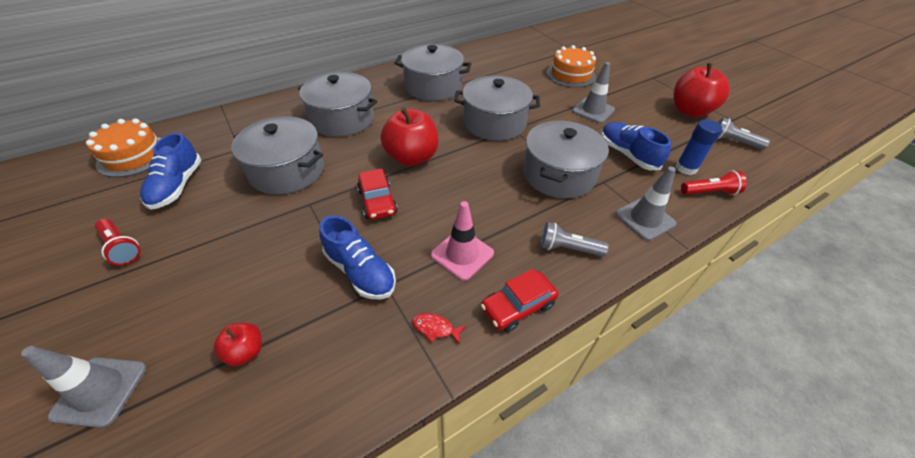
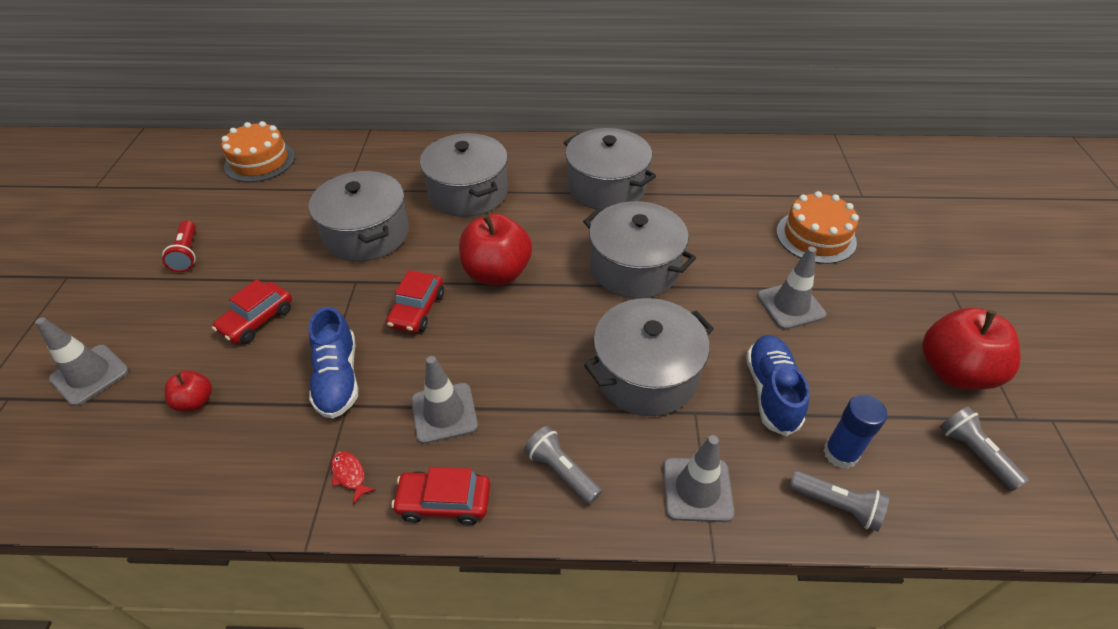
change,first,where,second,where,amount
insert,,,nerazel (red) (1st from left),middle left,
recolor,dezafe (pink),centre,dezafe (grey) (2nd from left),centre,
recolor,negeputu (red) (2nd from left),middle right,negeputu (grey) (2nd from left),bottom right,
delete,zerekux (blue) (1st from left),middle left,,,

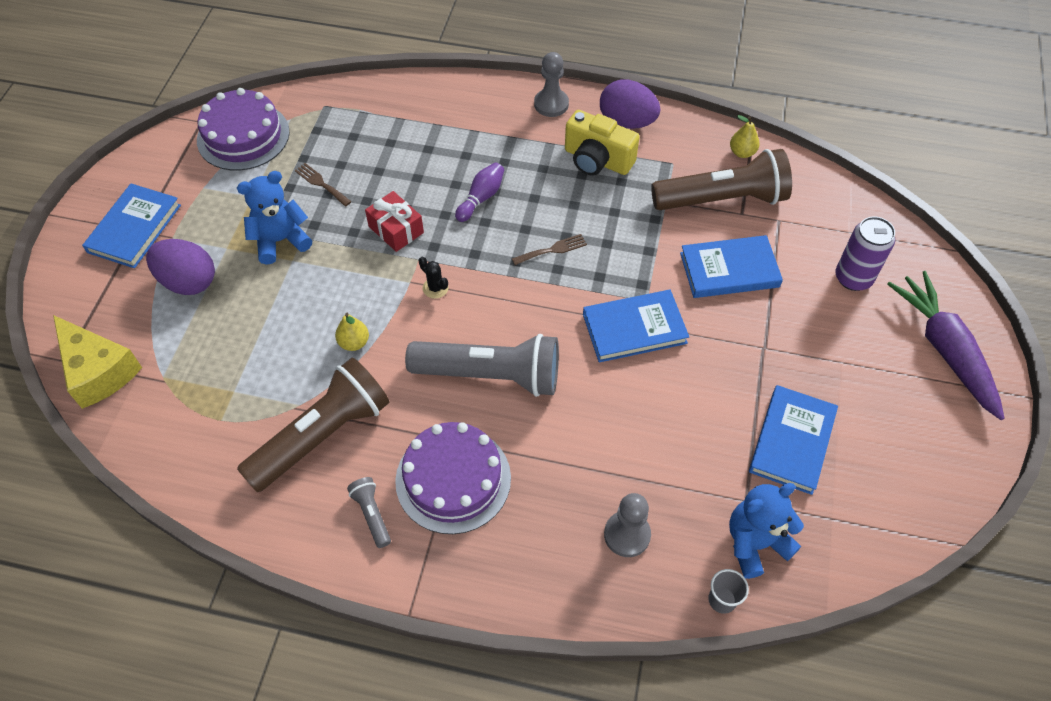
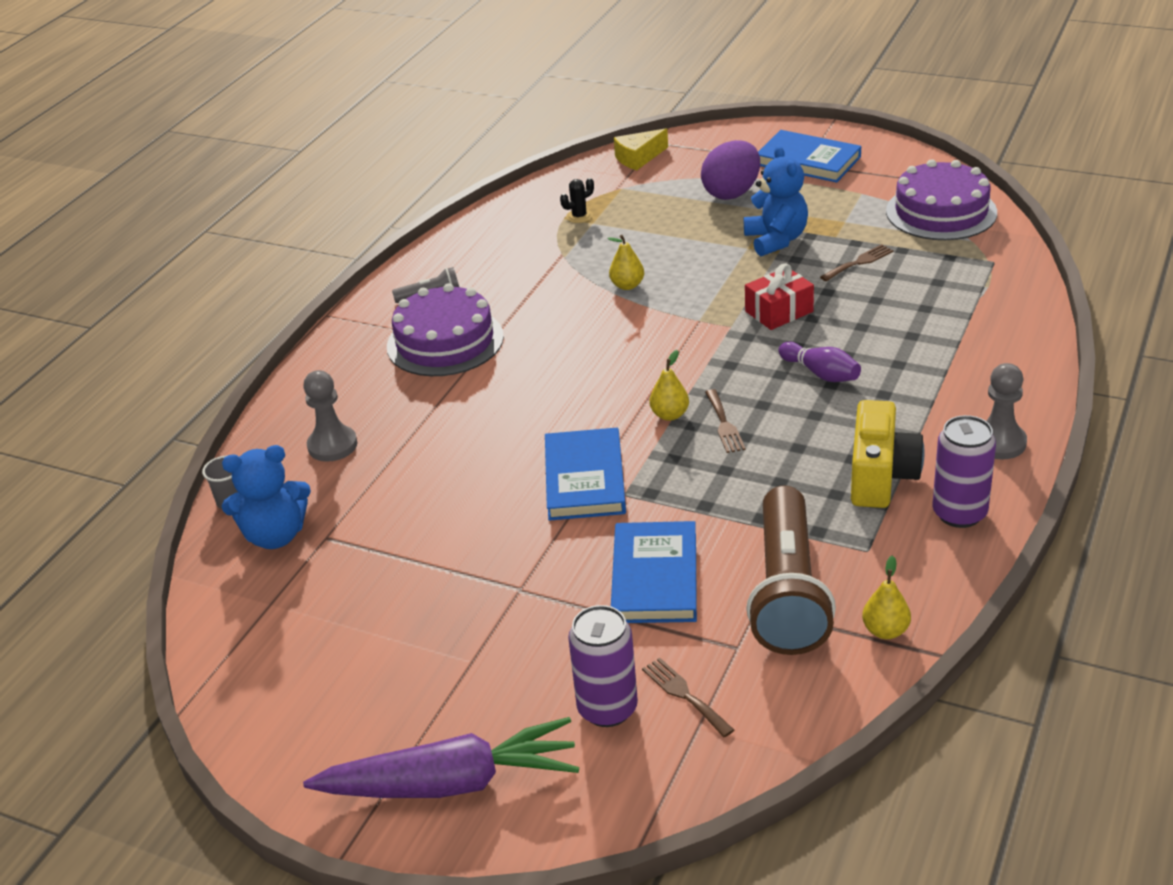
change,first,where,second,where,amount
rotate,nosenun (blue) (2nd from left in the first image),bottom right,nosenun (blue) (1st from left),middle left,90 degrees clockwise
move,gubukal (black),centre,,top centre,
resize,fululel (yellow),middle left,,top centre,x0.63
insert,,,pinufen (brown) (1st from left),bottom centre,
insert,,,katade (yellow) (2nd from left),centre,
rotate,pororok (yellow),top centre,,middle right,150 degrees clockwise
replace,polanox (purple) (2nd from left),top centre,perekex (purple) (2nd from left),middle right,
delete,negeputu (brown) (1st from left),middle left,,,
delete,negeputu (grey) (2nd from left),centre,,,
delete,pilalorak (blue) (4th from left),middle right,,,

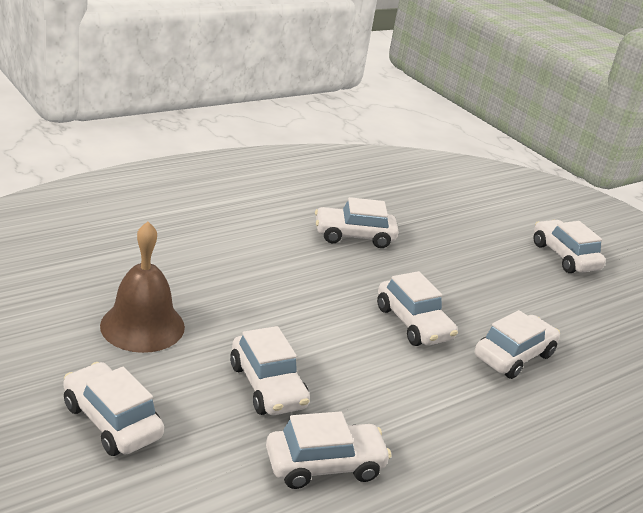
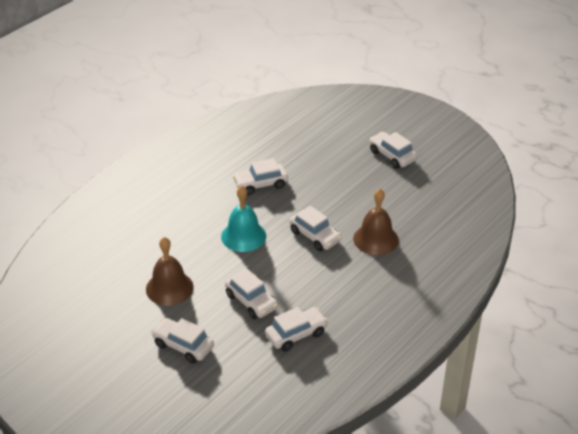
change,first,where,second,where,amount
insert,,,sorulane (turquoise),centre,
replace,nerazel (white) (6th from left),bottom right,sorulane (brown) (2nd from left),centre,

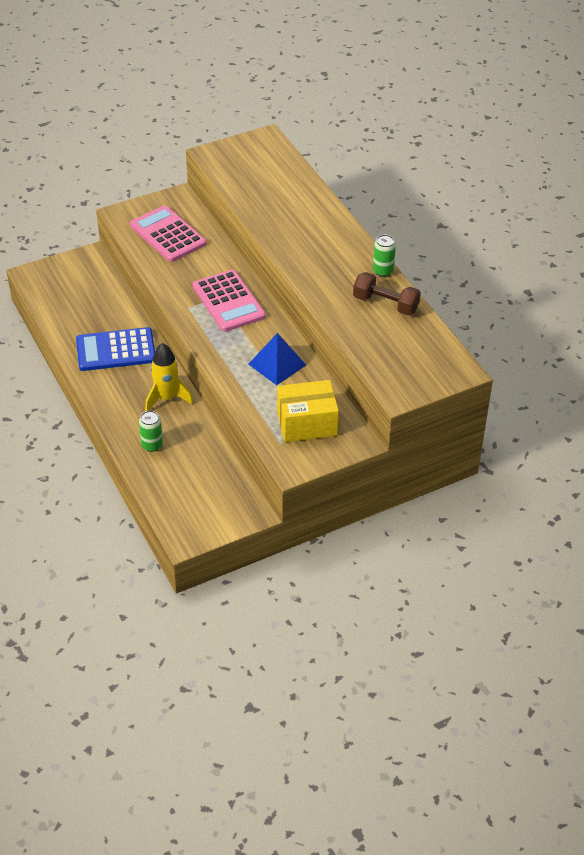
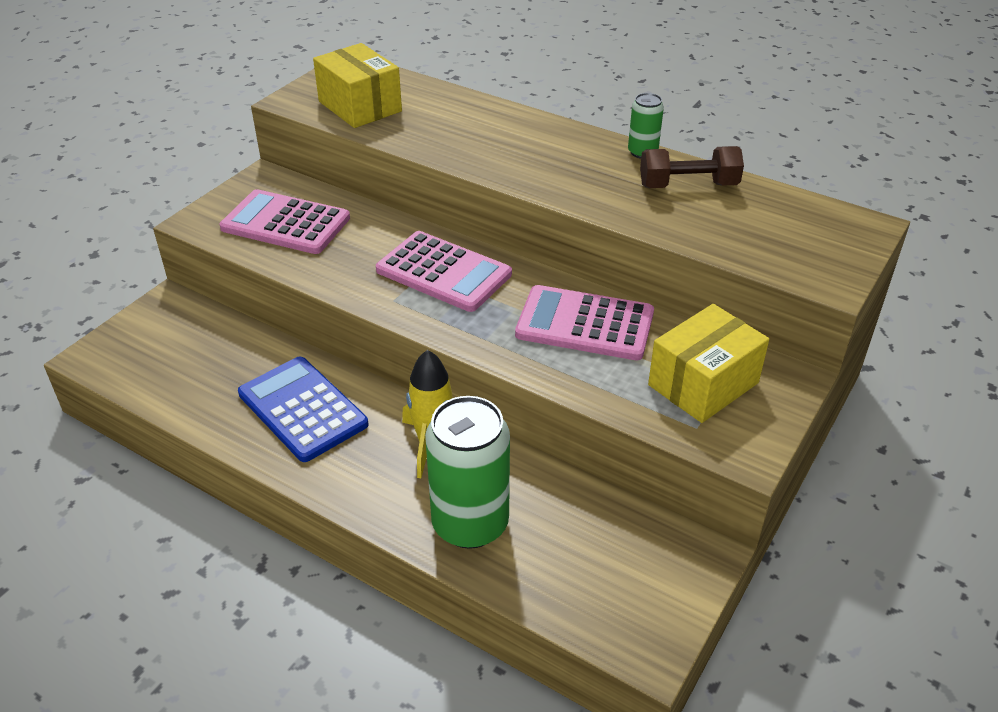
change,first,where,second,where,amount
rotate,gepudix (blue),middle left,,middle left,90 degrees clockwise
insert,,,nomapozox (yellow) (1st from left),top centre,
resize,perekex (green) (1st from left),middle left,,centre,x2.06
replace,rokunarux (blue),centre,gepudix (pink) (3rd from left),centre,

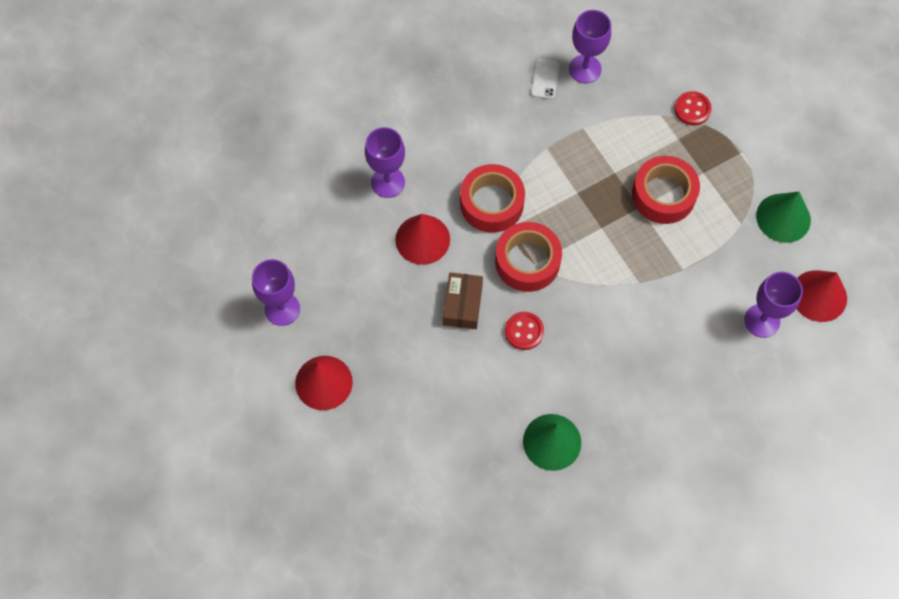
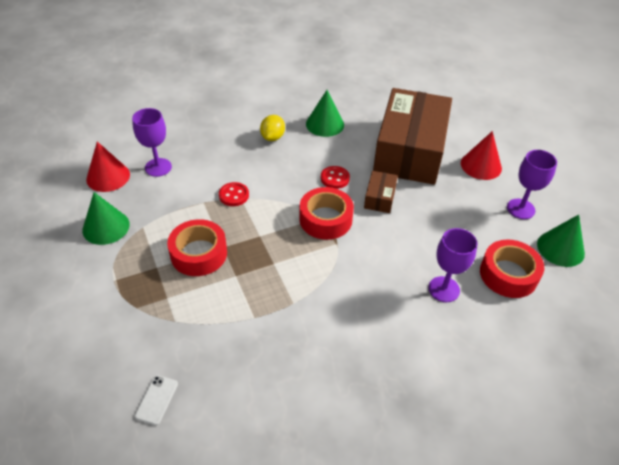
change,first,where,second,where,amount
move,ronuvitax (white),top centre,,bottom left,
move,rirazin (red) (2nd from left in the first image),top right,rirazin (red) (1st from left),centre,
insert,,,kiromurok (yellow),top centre,
insert,,,nomapozox (brown) (2nd from left),top centre,
move,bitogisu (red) (1st from left in the first image),top centre,bitogisu (red) (3rd from left),middle right,
insert,,,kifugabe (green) (3rd from left),middle right,
delete,kifugabe (red) (2nd from left),centre,,,
delete,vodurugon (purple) (3rd from left),top centre,,,

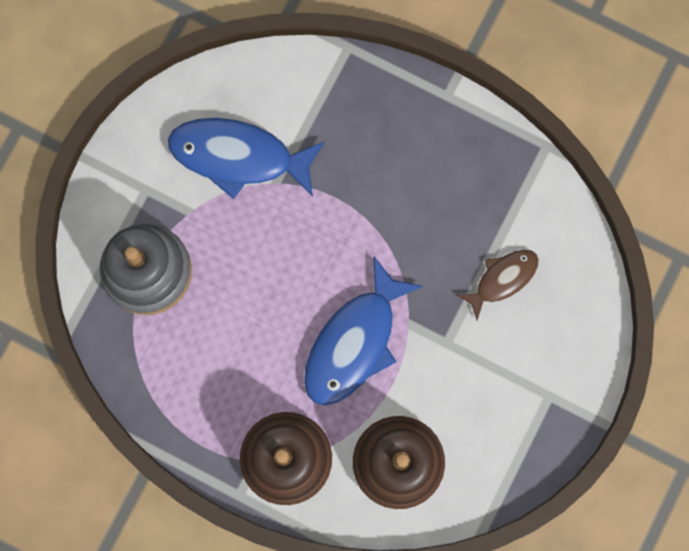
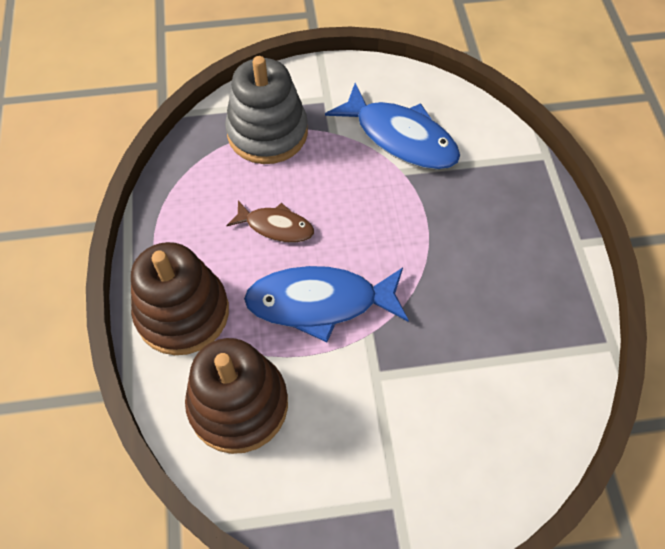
change,first,where,second,where,amount
move,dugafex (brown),middle right,,centre,
rotate,dugafex (blue) (1st from left in the first image),top centre,dugafex (blue) (2nd from left),top centre,150 degrees clockwise

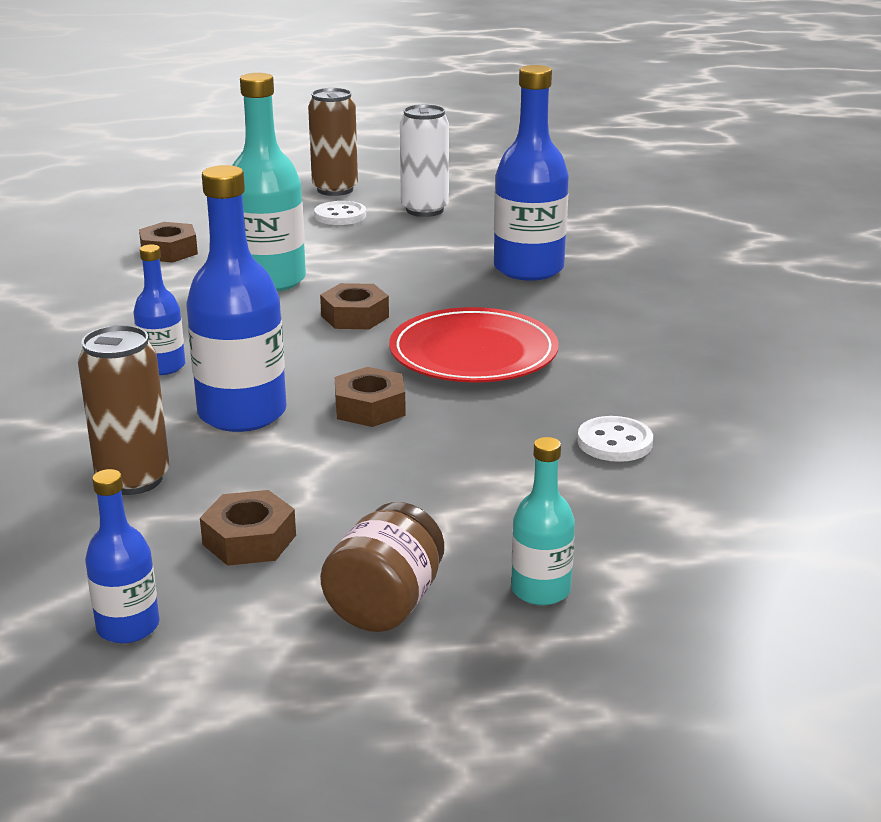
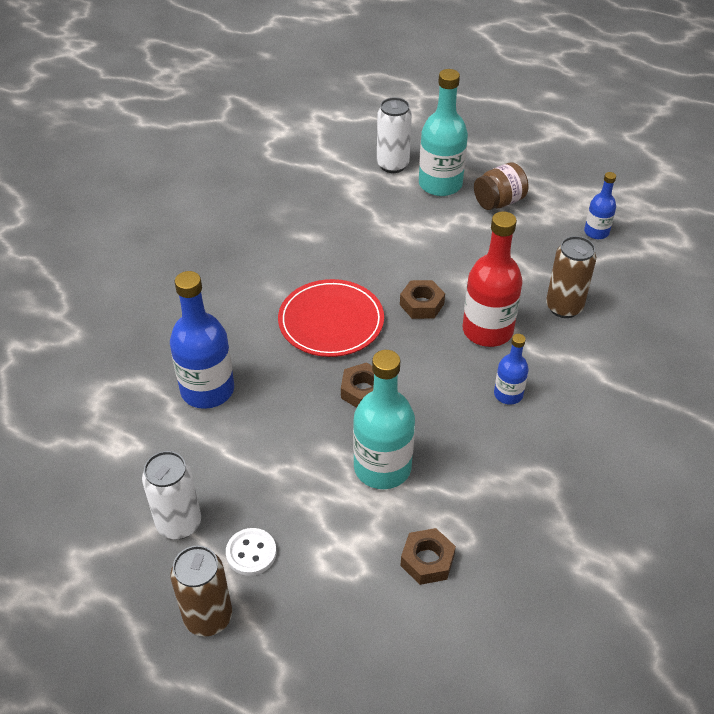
change,first,where,second,where,amount
insert,,,perekex (white) (2nd from left),top centre,
resize,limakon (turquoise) (2nd from left),centre,,top centre,x1.85
recolor,limakon (blue) (3rd from left),middle left,limakon (red),middle right,
delete,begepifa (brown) (2nd from left),middle left,,,
delete,rirazin (white) (2nd from left),middle right,,,

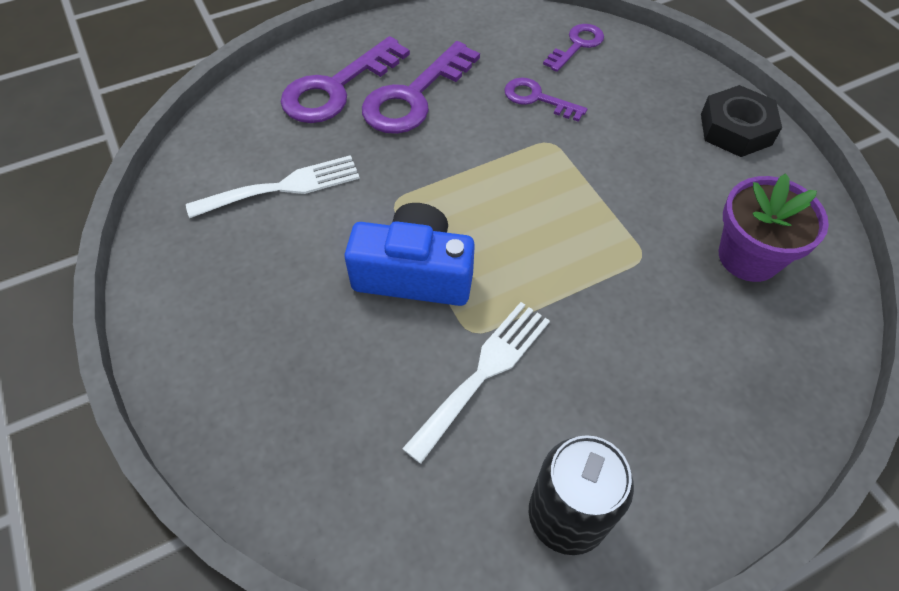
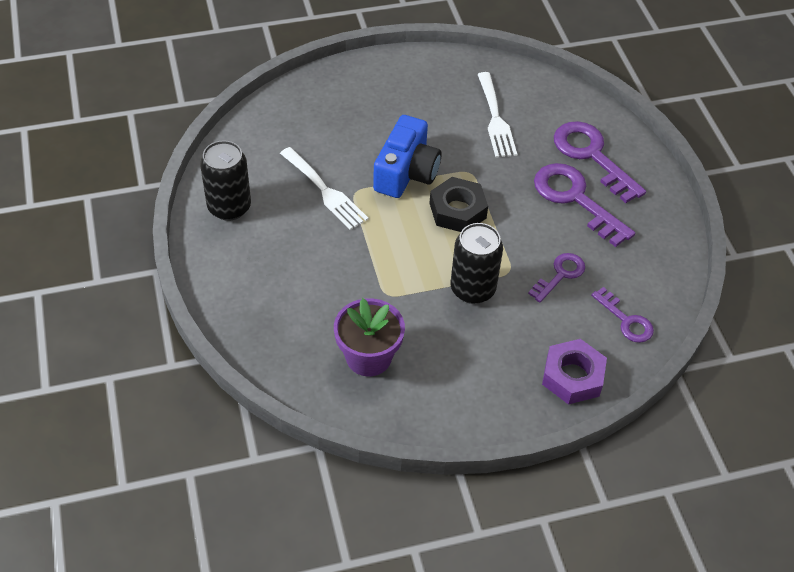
change,first,where,second,where,amount
move,begepifa (black),top right,,centre,
insert,,,perekex (black) (2nd from left),centre,
insert,,,begepifa (purple),middle right,

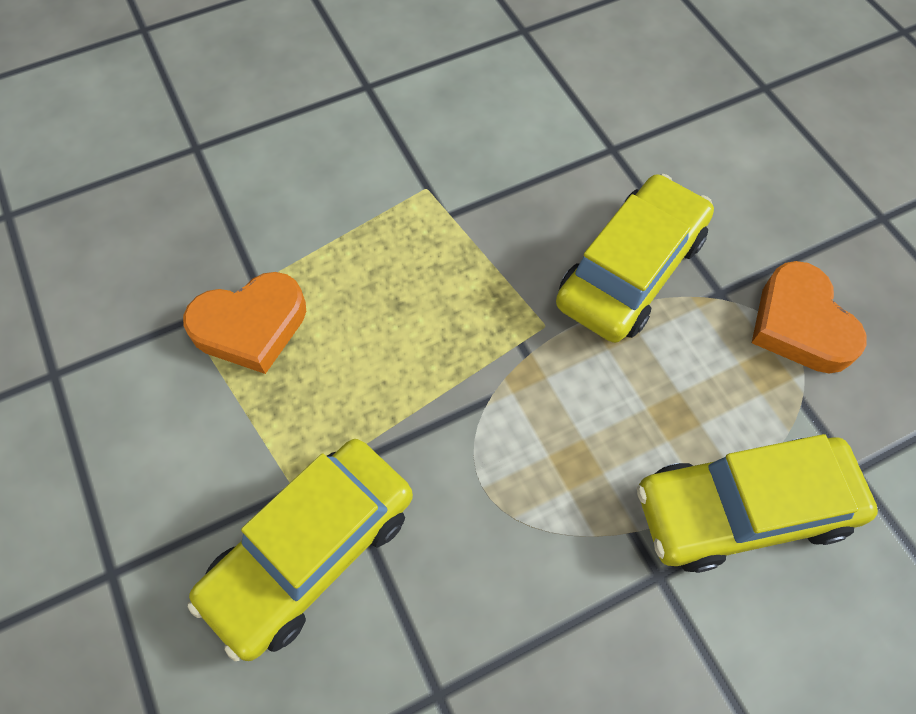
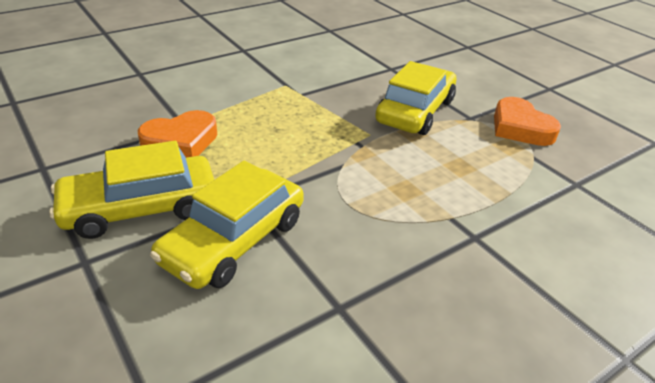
change,first,where,second,where,amount
move,nerazel (yellow) (3rd from left in the first image),bottom right,nerazel (yellow) (1st from left),middle left,

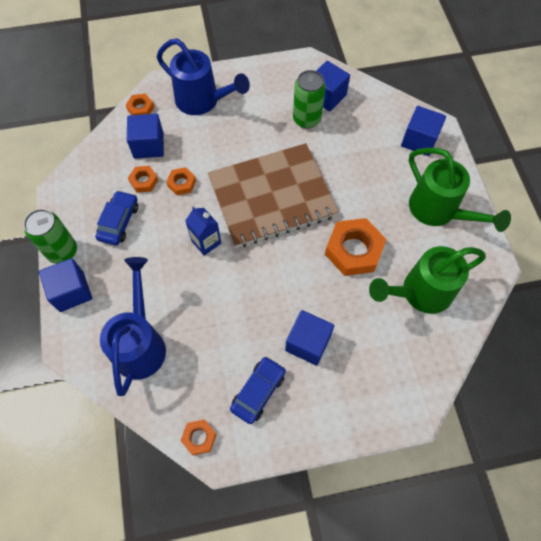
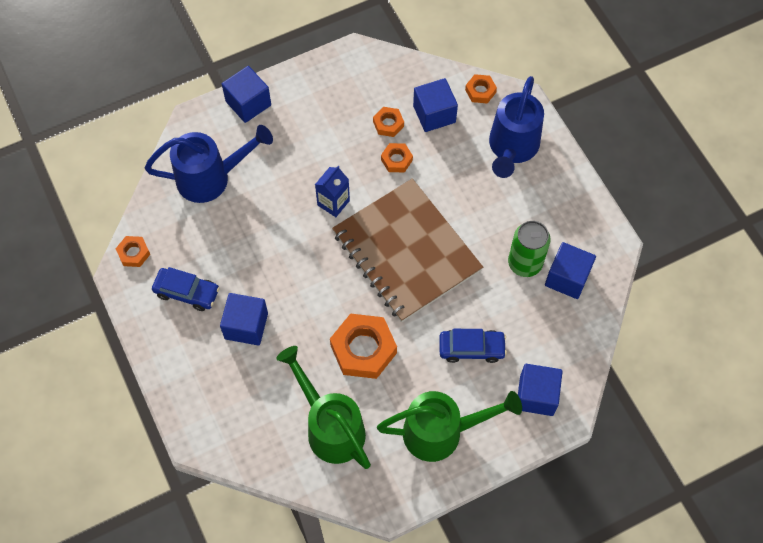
change,first,where,second,where,amount
rotate,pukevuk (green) (2nd from left),middle right,,bottom centre,135 degrees counterclockwise
move,nerazel (blue) (1st from left in the first image),middle left,nerazel (blue) (2nd from left),centre,
delete,perekex (green) (1st from left),middle left,,,

